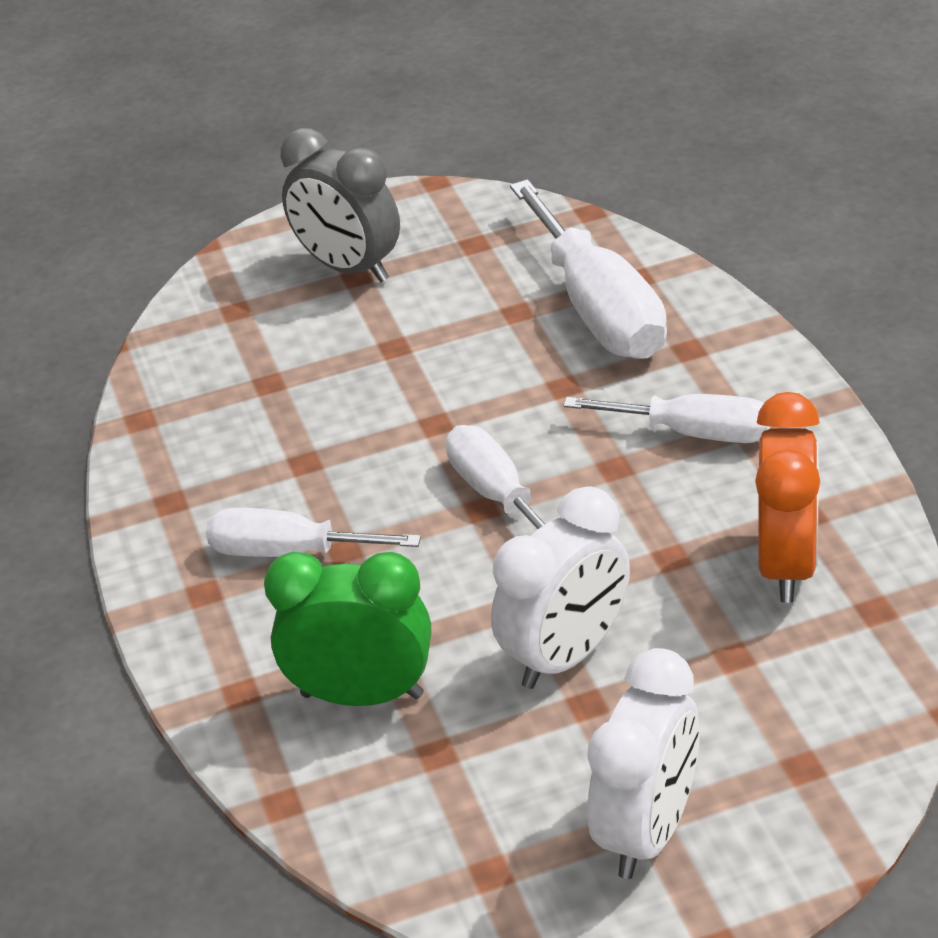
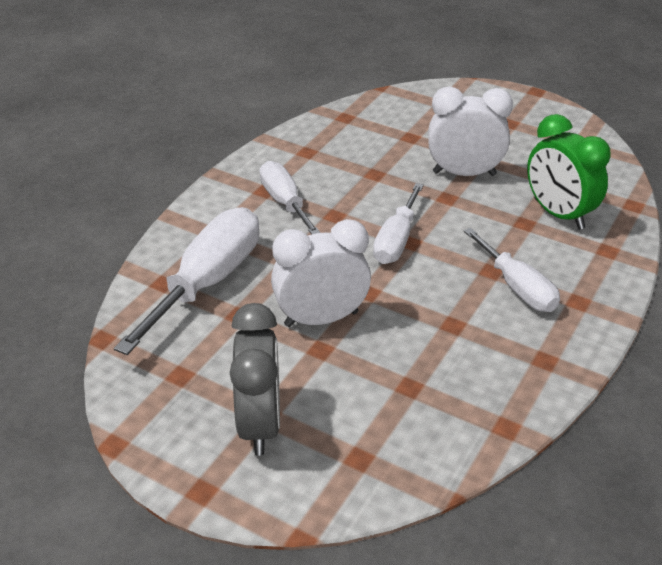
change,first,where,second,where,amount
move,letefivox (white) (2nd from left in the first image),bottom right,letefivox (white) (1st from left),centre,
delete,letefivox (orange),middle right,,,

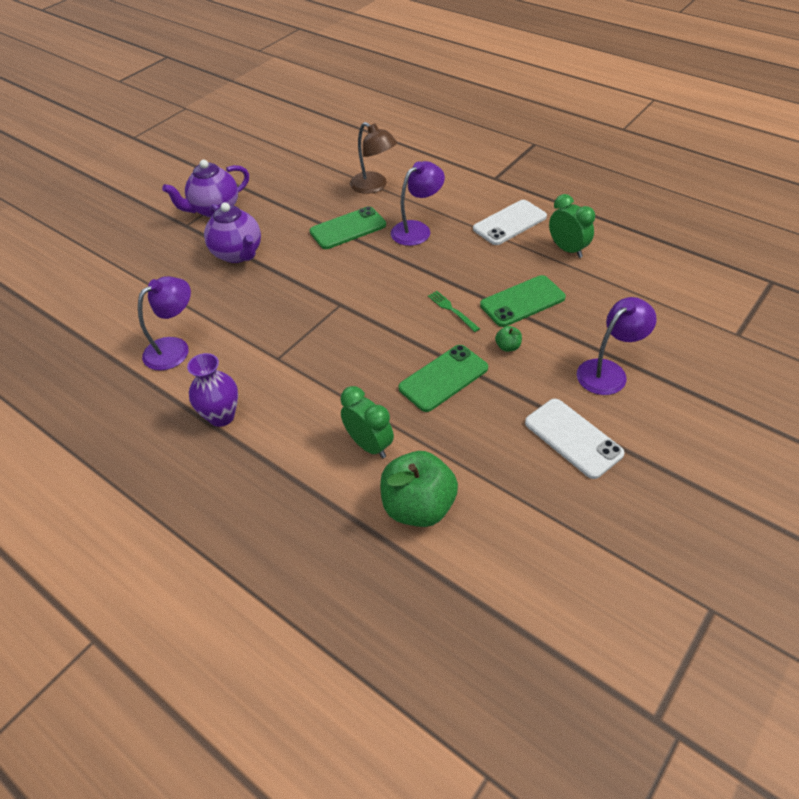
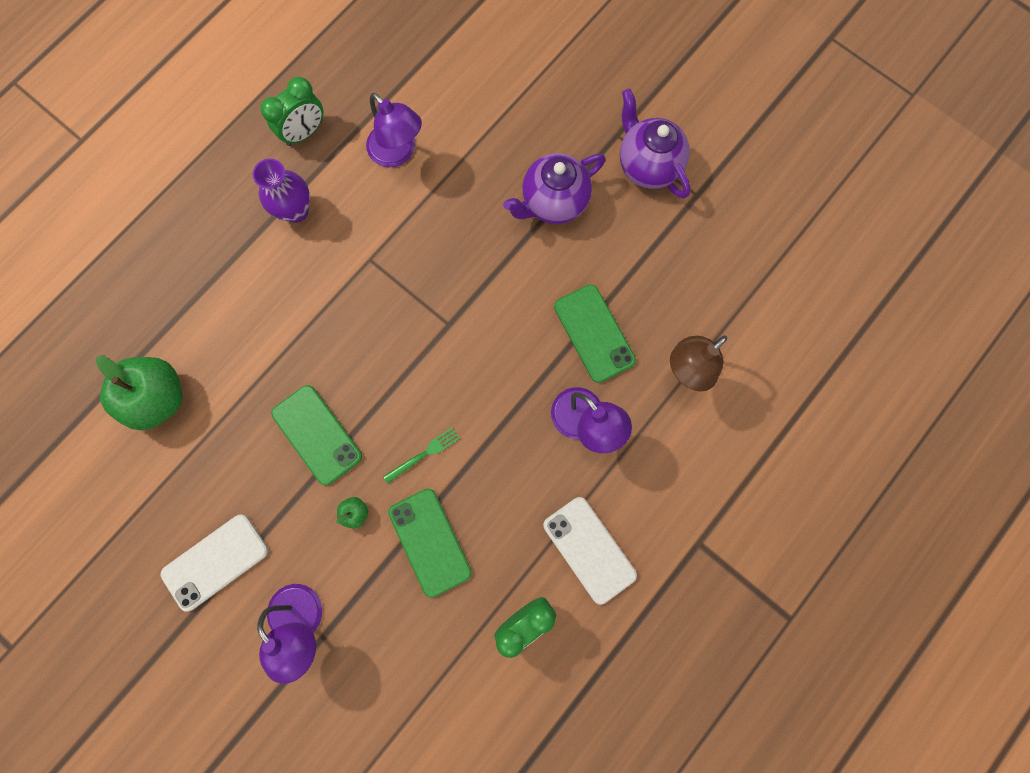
change,first,where,second,where,amount
move,letefivox (green) (1st from left),centre,,top left,

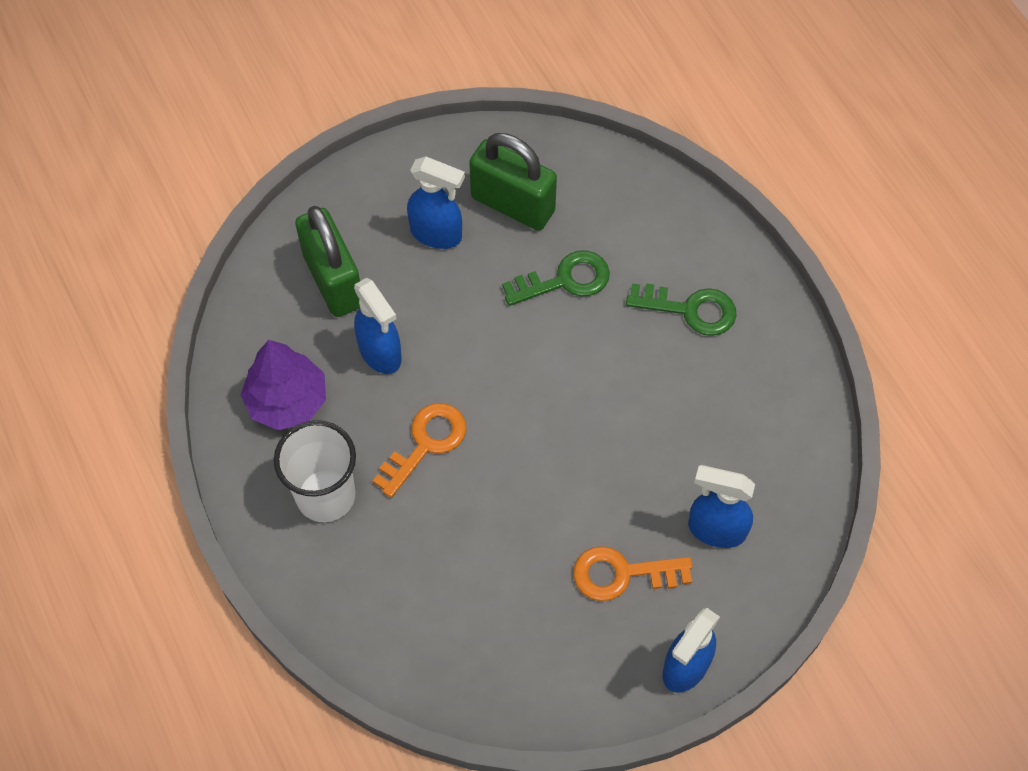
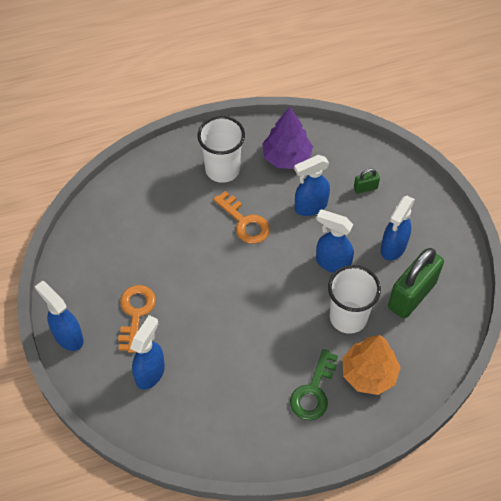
change,first,where,second,where,amount
insert,,,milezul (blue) (4th from left),middle right,
replace,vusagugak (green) (1st from left),centre,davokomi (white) (2nd from left),middle right,
insert,,,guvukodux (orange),bottom right,
resize,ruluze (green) (1st from left),middle left,,middle right,x0.44

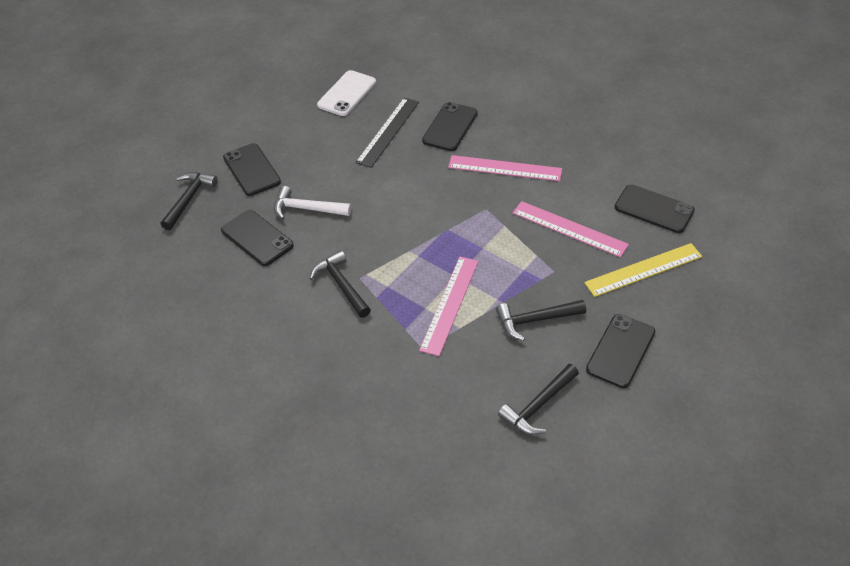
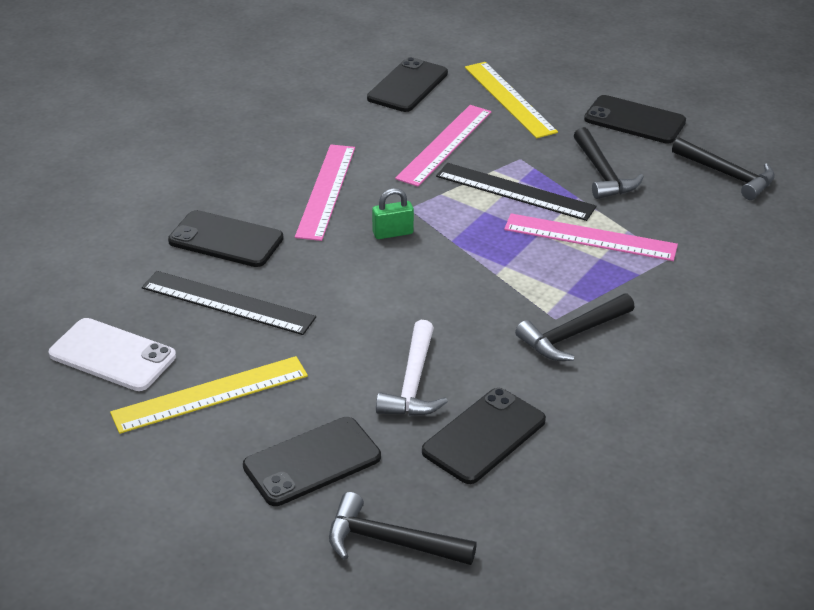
change,first,where,second,where,amount
insert,,,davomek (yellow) (1st from left),middle left,
insert,,,ruluze (green),centre,
insert,,,davomek (black) (2nd from left),top centre,

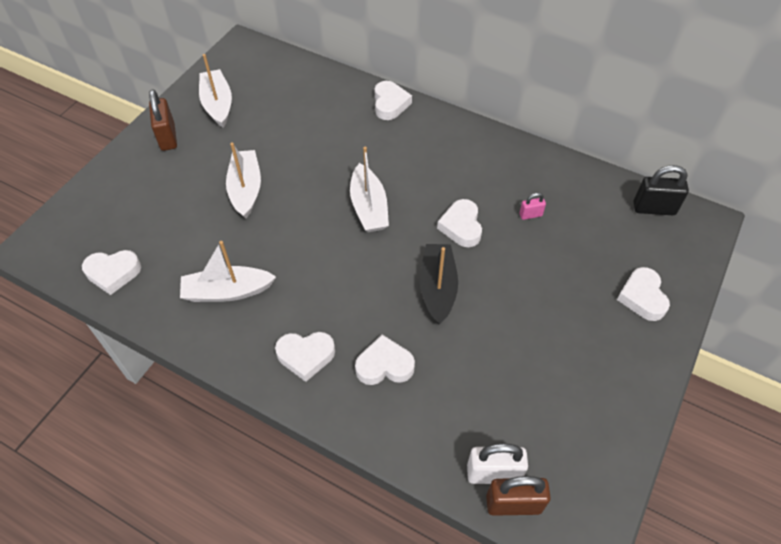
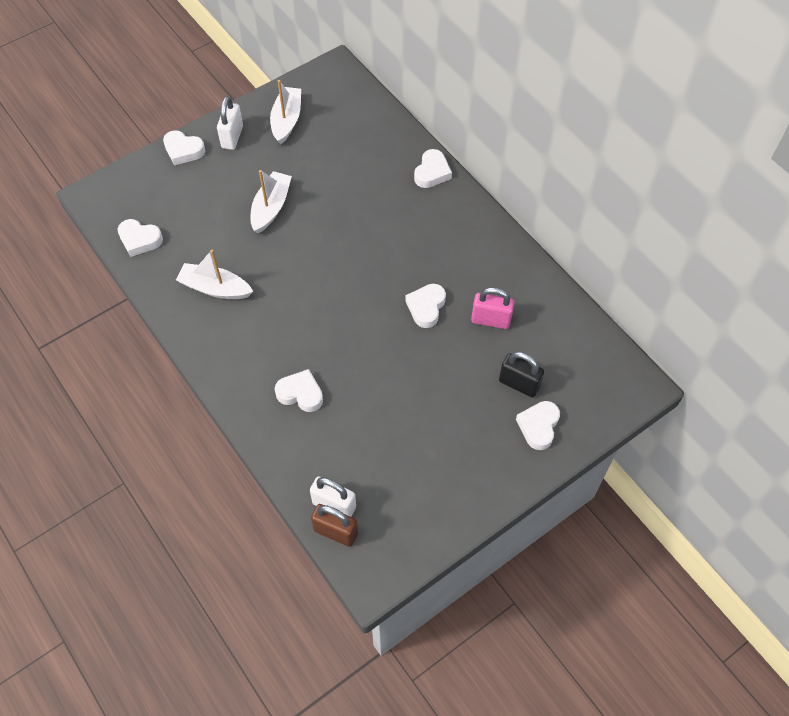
change,first,where,second,where,amount
move,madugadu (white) (2nd from left),centre,,top left,
recolor,ruluze (brown) (1st from left),top left,ruluze (white) (1st from left),top left,
resize,ruluze (pink),middle right,,centre,x1.87
move,ruluze (black),middle right,,centre,
delete,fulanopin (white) (4th from left),centre,,,
delete,fulanopin (black),centre,,,

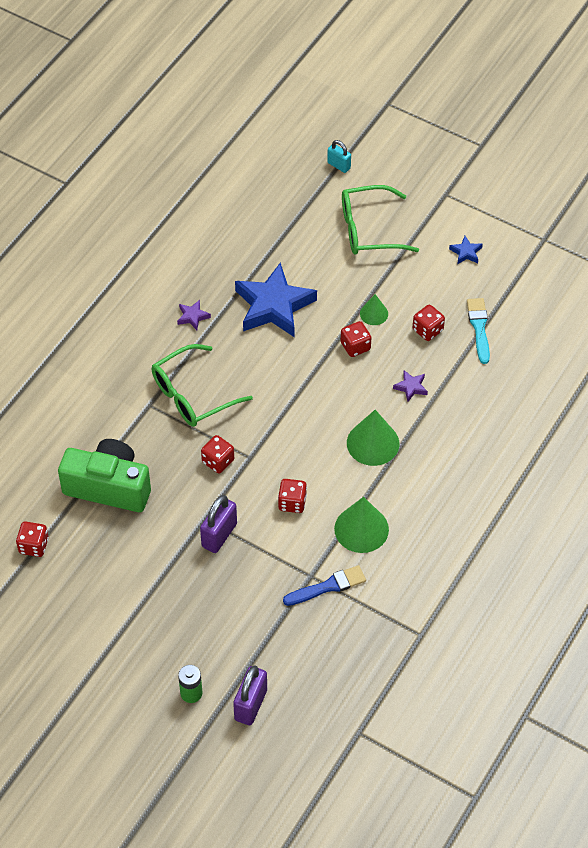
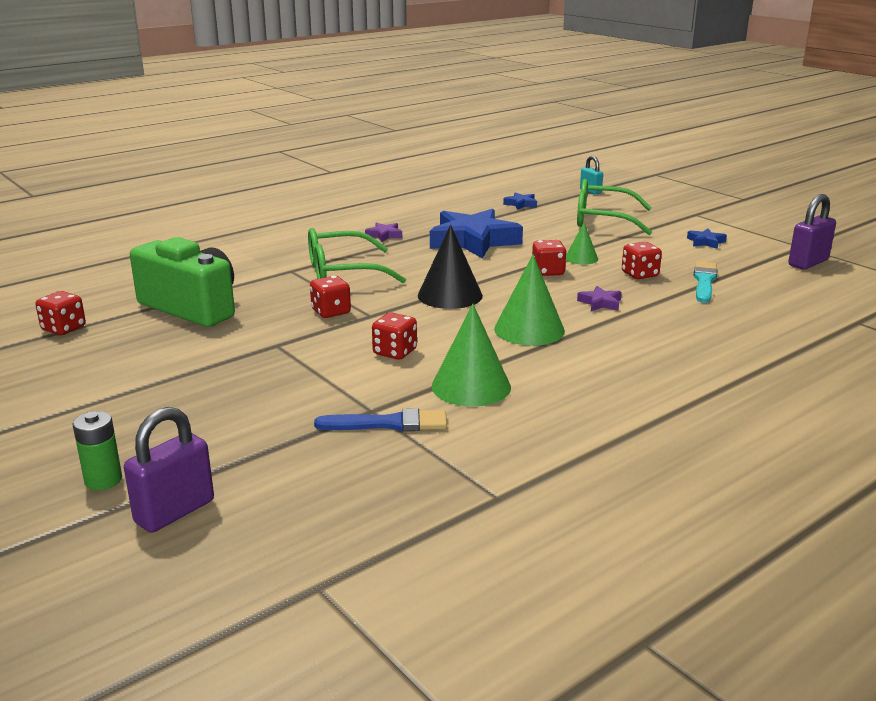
change,first,where,second,where,amount
insert,,,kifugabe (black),centre,
insert,,,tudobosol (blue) (2nd from left),top centre,
move,ruluze (purple) (1st from left in the first image),centre,ruluze (purple) (2nd from left),top right,

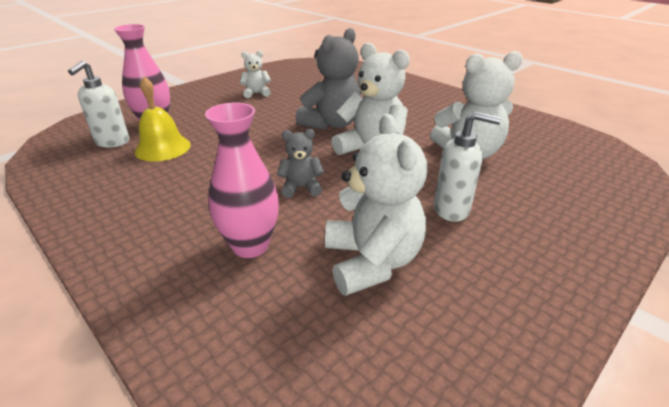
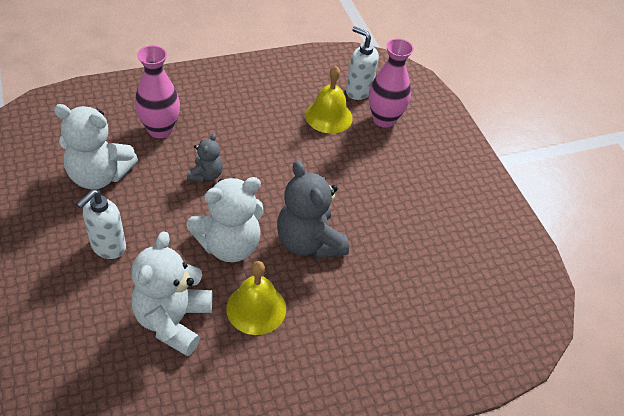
change,first,where,second,where,amount
insert,,,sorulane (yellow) (1st from left),bottom centre,
delete,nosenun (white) (1st from left),top centre,,,

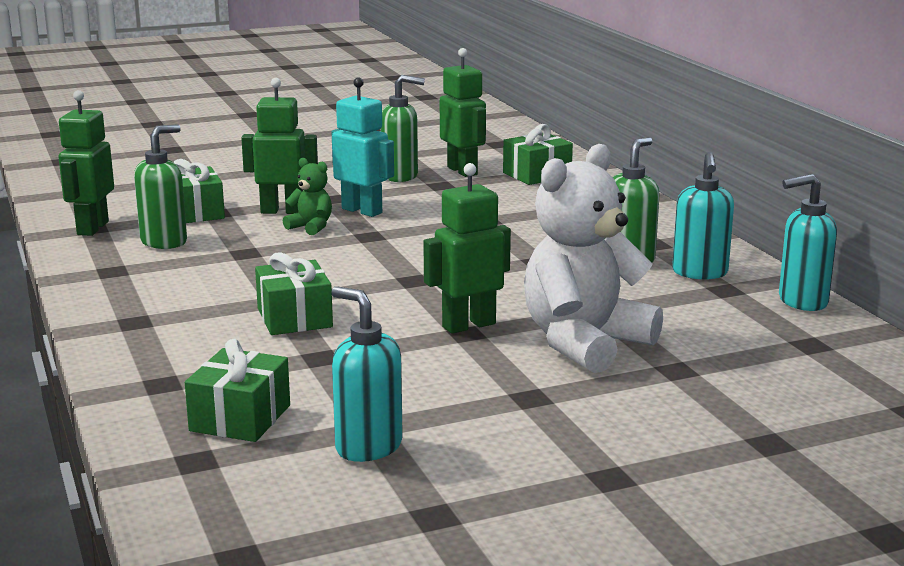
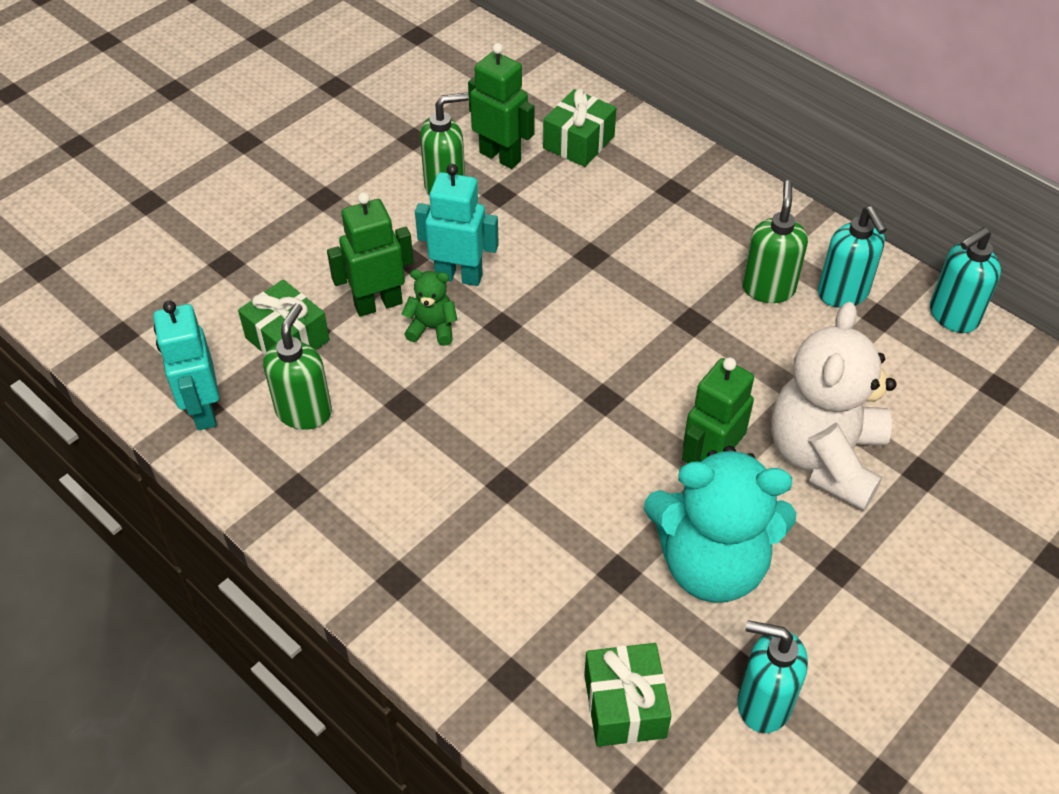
change,first,where,second,where,amount
recolor,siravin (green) (1st from left),top left,siravin (turquoise) (1st from left),middle left,
insert,,,nosenun (turquoise),middle right,
delete,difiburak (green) (3rd from left),middle left,,,

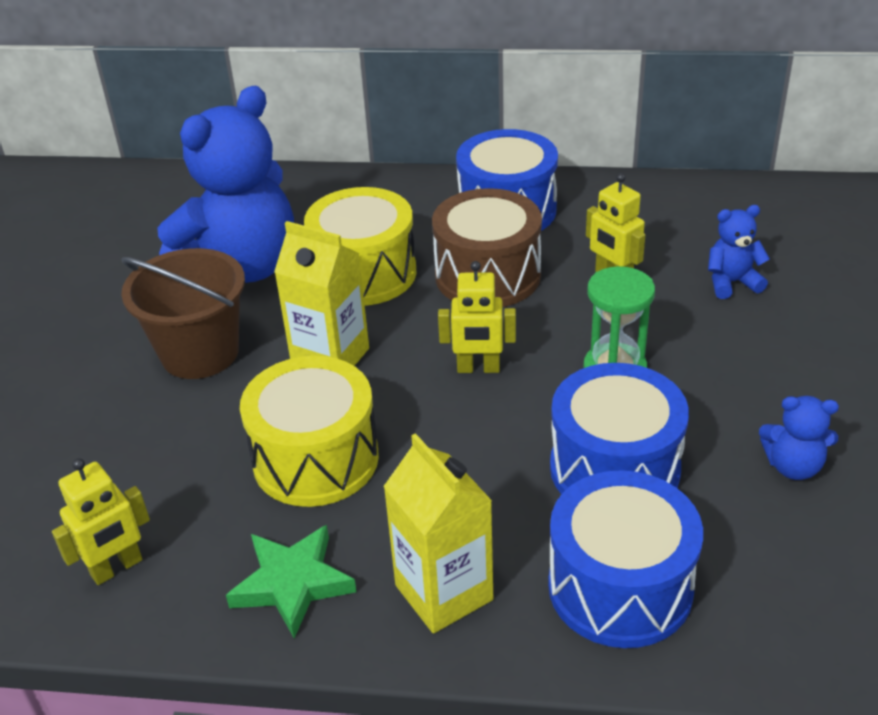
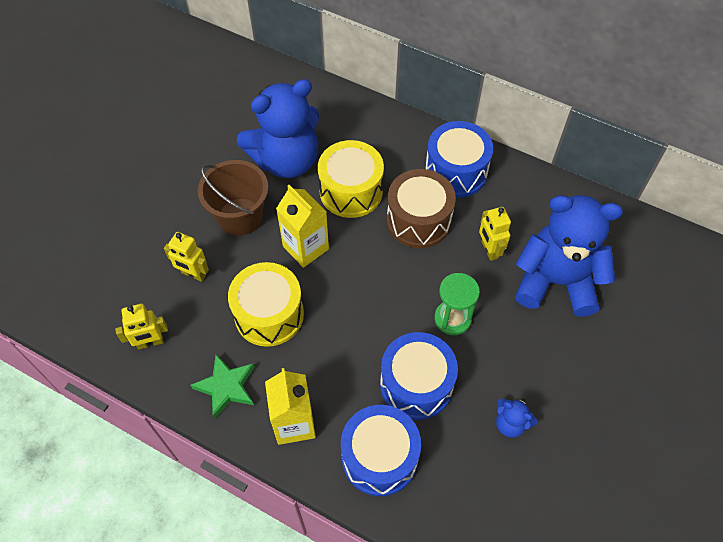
change,first,where,second,where,amount
move,siravin (yellow) (2nd from left),centre,,middle left,
resize,nosenun (blue) (2nd from left in the first image),middle right,nosenun (blue) (3rd from left),middle right,x2.36

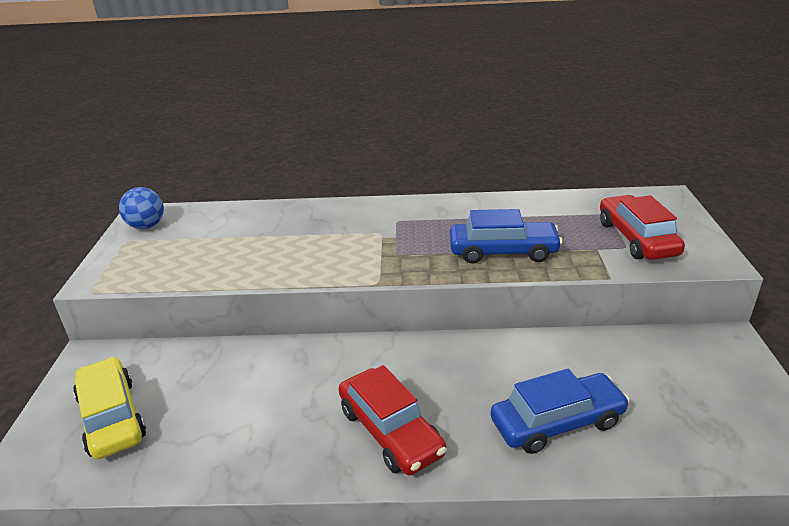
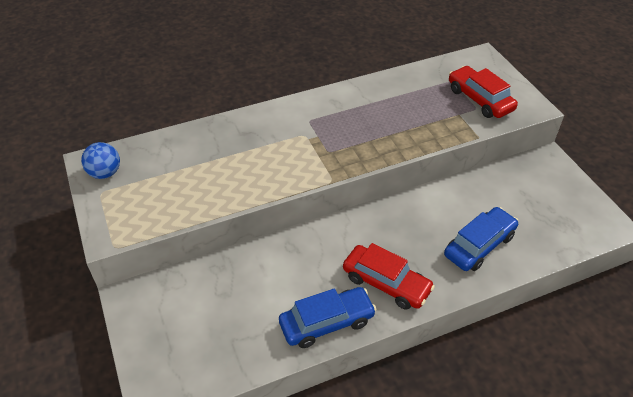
change,first,where,second,where,amount
move,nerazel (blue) (1st from left),centre,,bottom centre,
delete,nerazel (yellow),bottom left,,,

